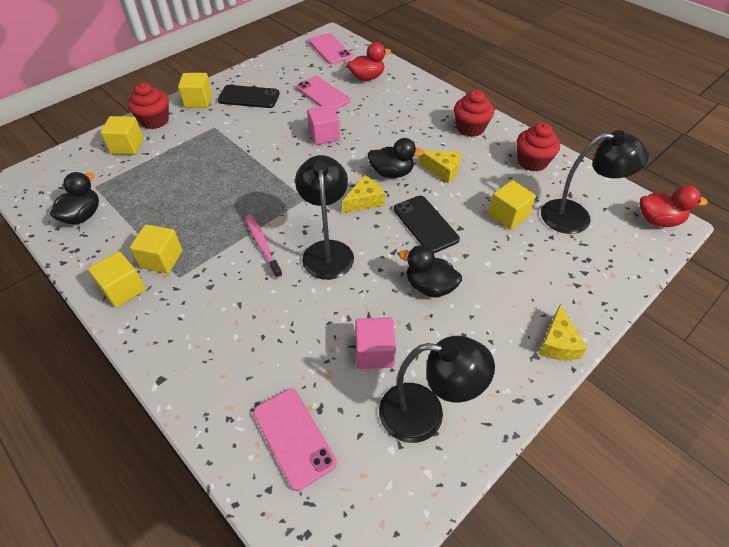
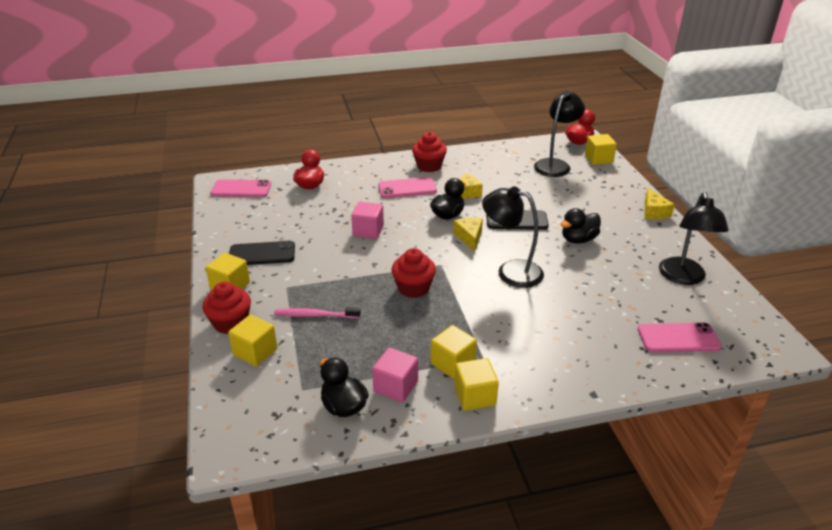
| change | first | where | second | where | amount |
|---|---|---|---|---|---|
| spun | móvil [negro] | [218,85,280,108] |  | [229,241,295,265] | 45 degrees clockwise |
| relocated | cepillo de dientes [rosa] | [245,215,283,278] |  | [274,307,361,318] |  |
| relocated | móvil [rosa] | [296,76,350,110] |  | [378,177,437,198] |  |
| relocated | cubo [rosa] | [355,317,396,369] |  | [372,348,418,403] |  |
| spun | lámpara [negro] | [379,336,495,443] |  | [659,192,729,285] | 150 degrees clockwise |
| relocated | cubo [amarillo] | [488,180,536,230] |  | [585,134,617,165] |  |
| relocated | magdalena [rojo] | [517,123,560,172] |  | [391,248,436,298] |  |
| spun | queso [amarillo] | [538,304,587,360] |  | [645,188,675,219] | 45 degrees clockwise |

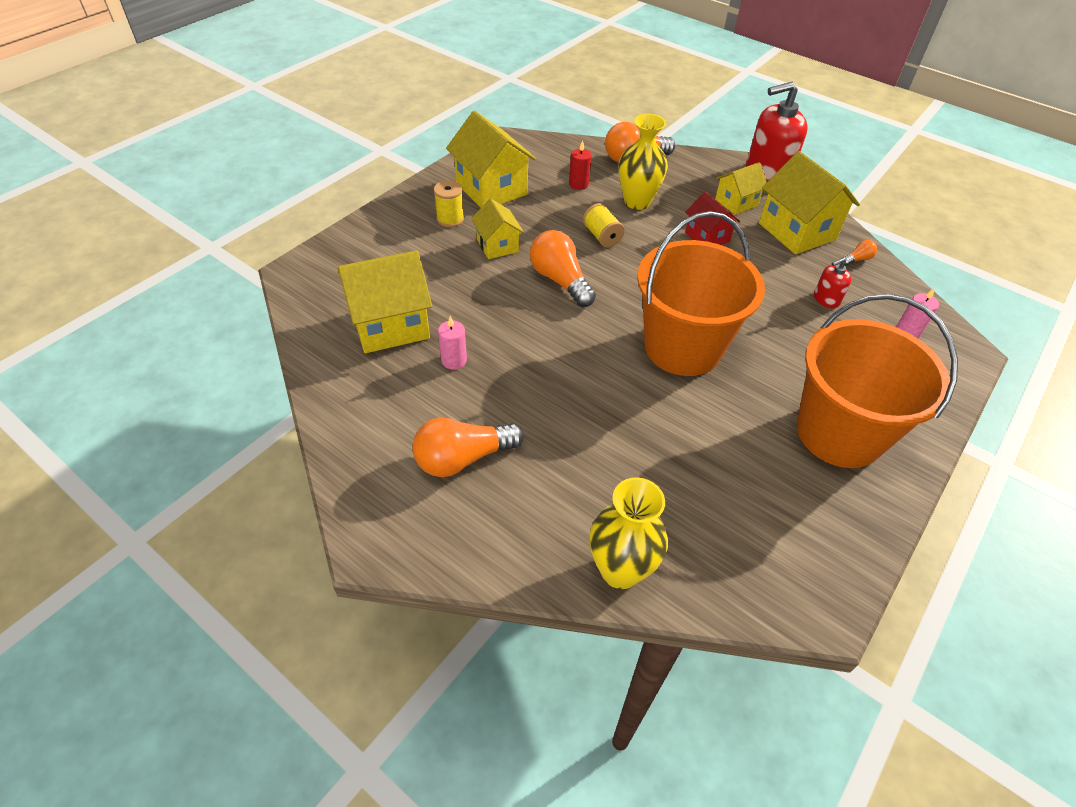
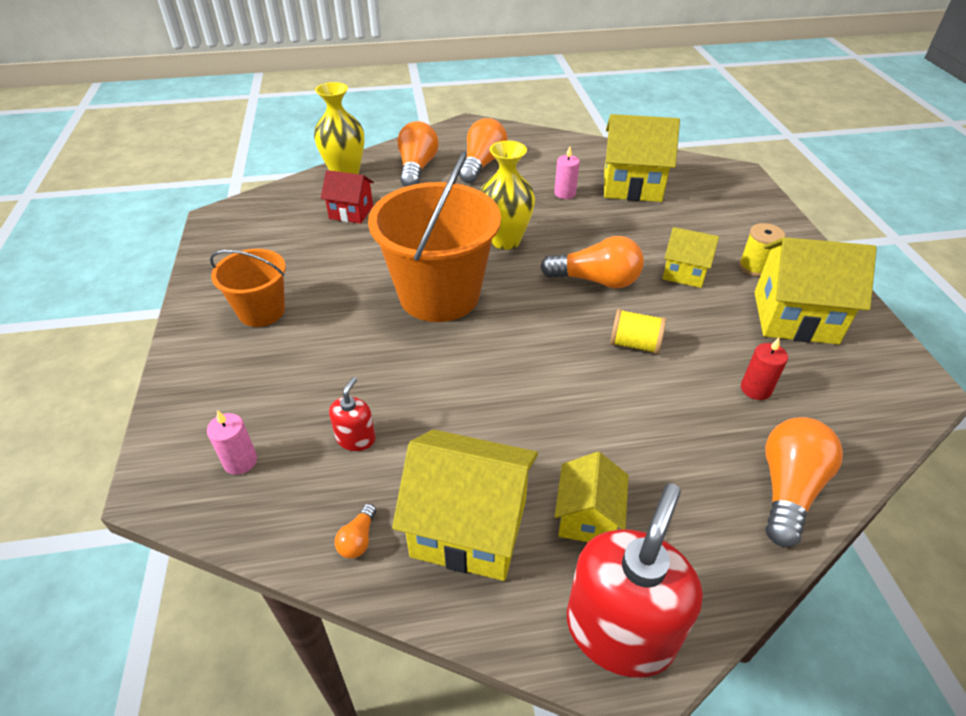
| change | first | where | second | where | amount |
|---|---|---|---|---|---|
| spun | casa [amarillo] | [338,250,432,353] |  | [604,114,680,202] | 75 degrees clockwise |
| relocated | florero [amarillo] | [619,114,668,210] |  | [481,141,535,250] |  |
| relocated | casa [rojo] | [685,191,740,245] |  | [321,170,374,224] |  |
| size | balde [naranja] | [797,294,958,468] |  | [210,249,286,327] | x0.55 |
| appeared |  |  | bombilla [naranja] | [397,121,439,187] |  |

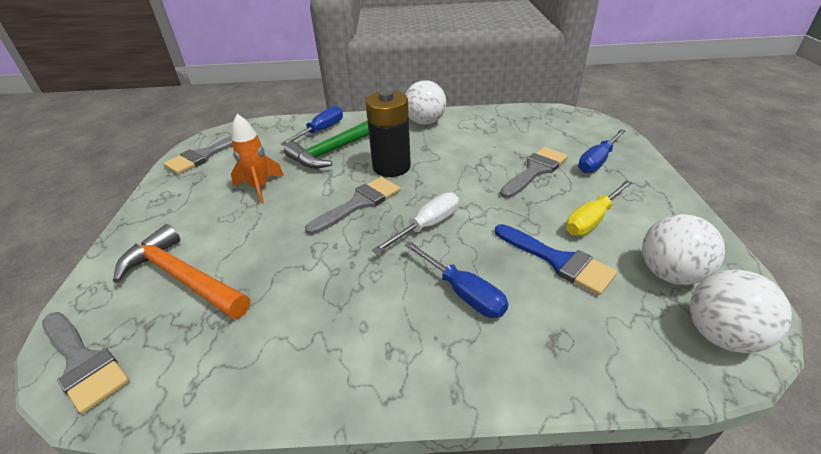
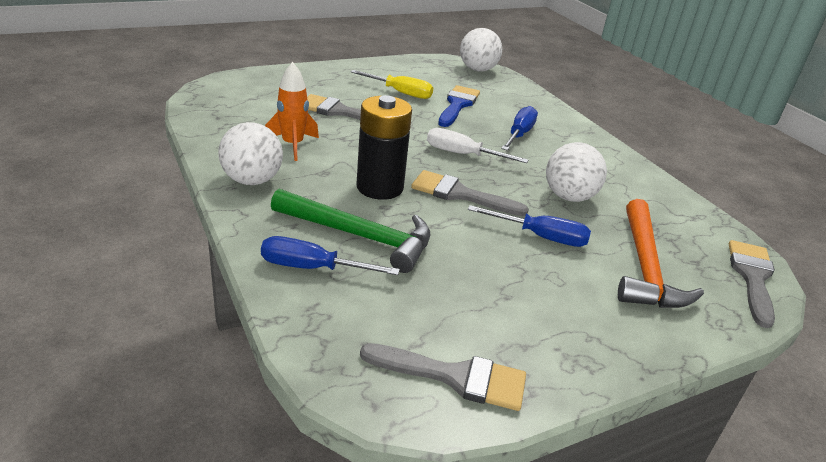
| change | first | where | second | where | amount |
|---|---|---|---|---|---|
| relocated | cohete [naranja] | [231,114,284,204] |  | [265,62,319,161] |  |
| relocated | destornillador [azul] | [578,129,626,173] |  | [468,205,591,247] |  |
| relocated | pelota [blanco] | [642,214,725,285] |  | [546,142,607,202] |  |

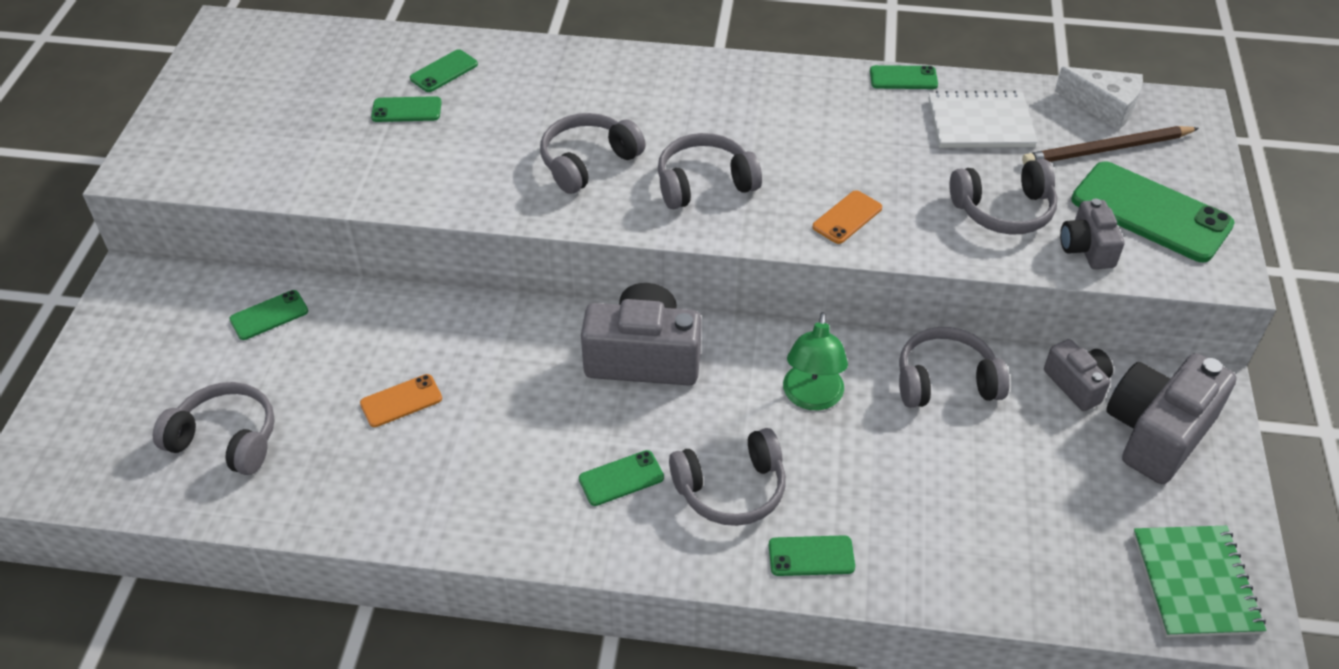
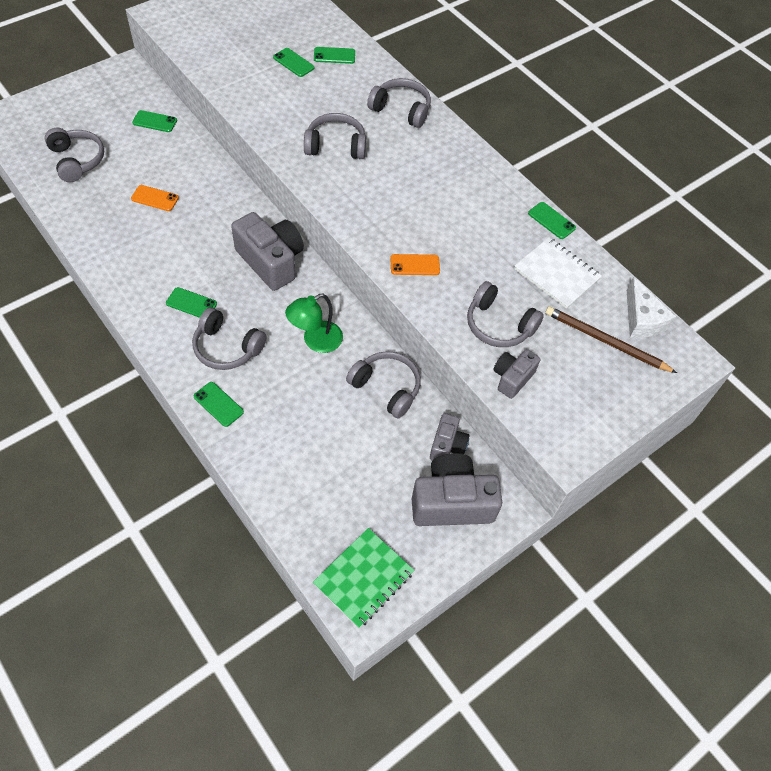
| change | first | where | second | where | amount |
|---|---|---|---|---|---|
| relocated | auriculares [gris] | [658,133,762,209] |  | [367,78,431,128] |  |
| missing | móvil [verde] | [1071,161,1235,262] |  |  |  |

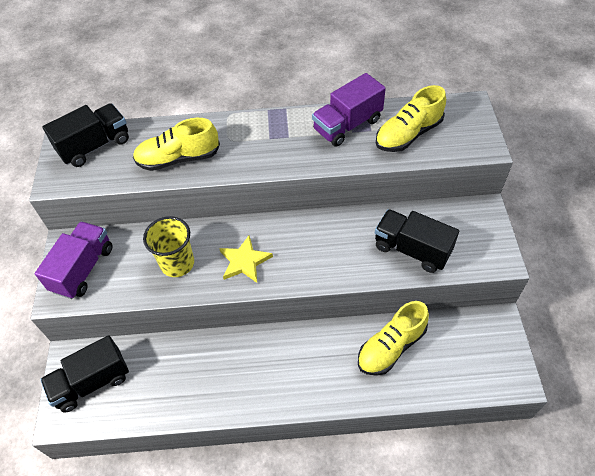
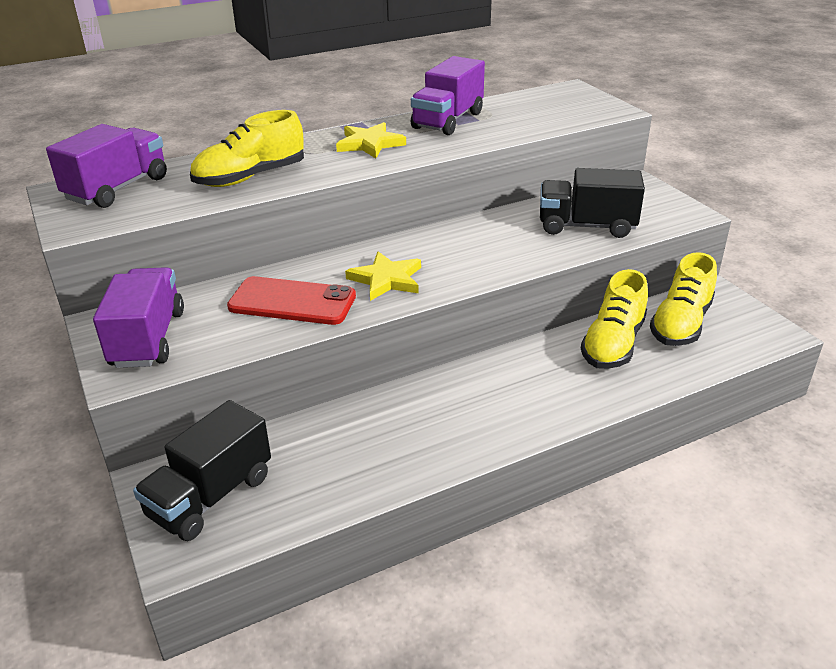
| change | first | where | second | where | amount |
|---|---|---|---|---|---|
| colour | camión [negro] | [42,103,129,167] | camión [morado] | [46,124,167,208] |  |
| exchanged | vaso [amarillo] | [143,216,194,277] | móvil [rojo] | [227,276,356,325] |  |
| relocated | zapato [amarillo] | [376,85,446,152] |  | [650,252,717,346] |  |
| appeared |  |  | estrella [amarillo] | [336,122,406,158] |  |

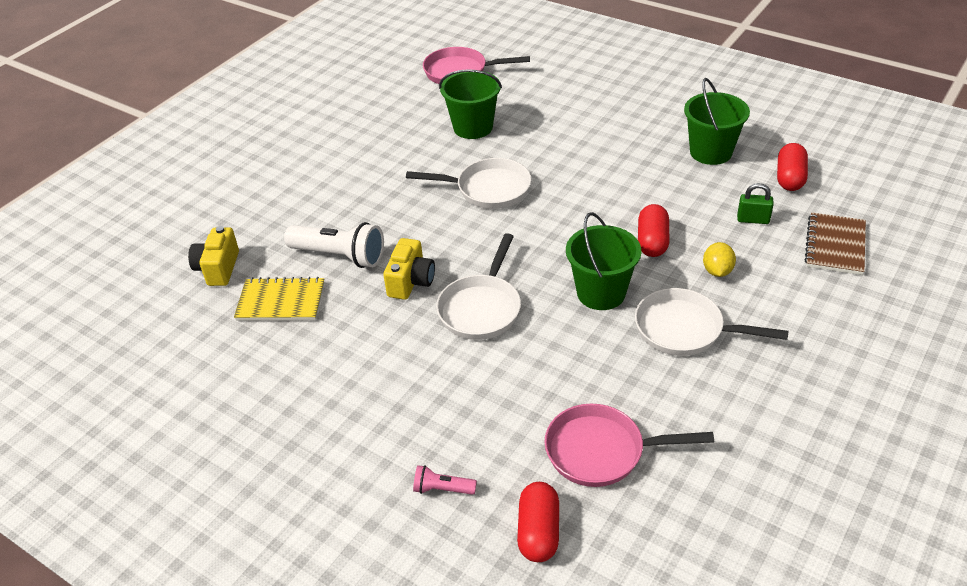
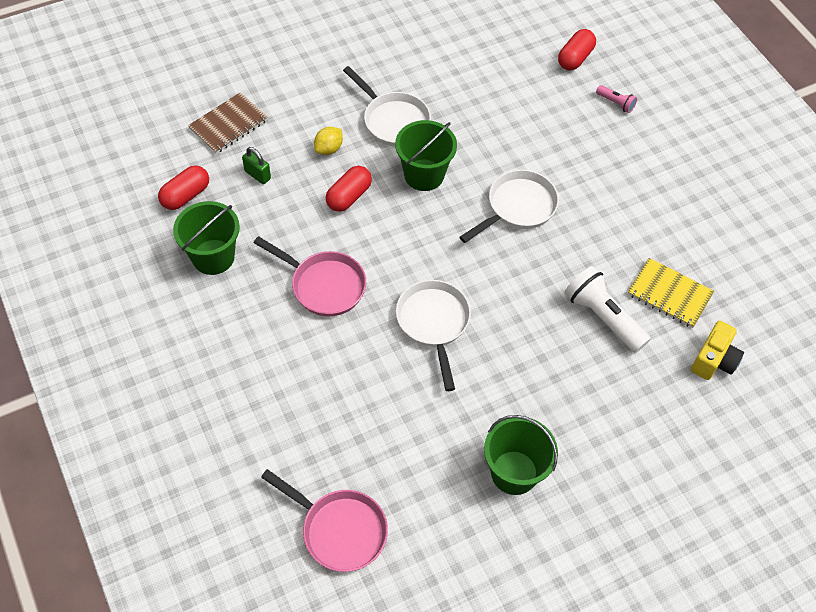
| change | first | where | second | where | amount |
|---|---|---|---|---|---|
| missing | cámara [amarillo] | [383,238,435,300] |  |  |  |
| spun | sartén [blanco] | [406,158,531,209] |  | [396,280,471,391] | 45 degrees clockwise |
| relocated | balde [verde] | [439,69,502,139] |  | [484,415,558,495] |  |
| relocated | sartén [rosa] | [544,404,714,487] |  | [254,236,366,316] |  |

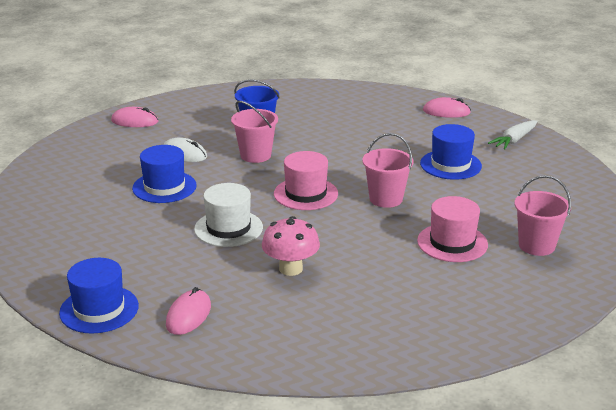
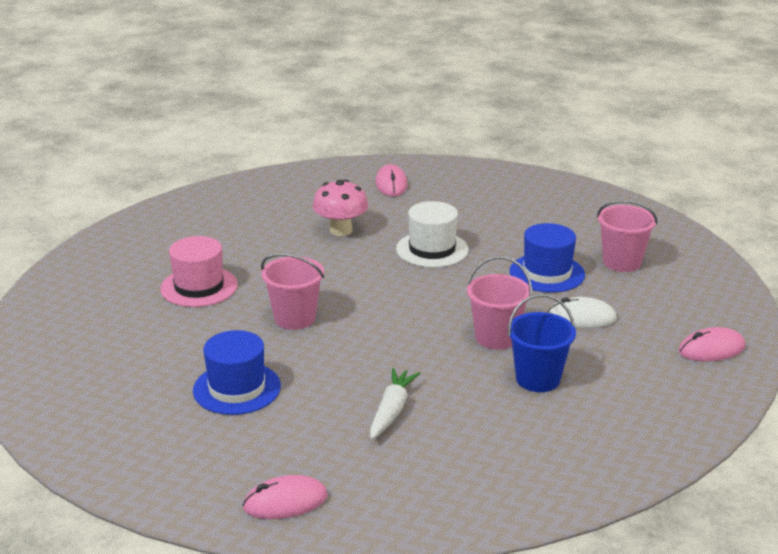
| change | first | where | second | where | amount |
|---|---|---|---|---|---|
| missing | sombrero [azul] | [59,258,139,334] |  |  |  |
| missing | sombrero [rosa] | [274,151,338,210] |  |  |  |
| relocated | zanahoria [blanco] | [488,120,537,150] |  | [370,368,421,439] |  |
| relocated | balde [rosa] | [515,175,571,256] |  | [597,200,658,272] |  |

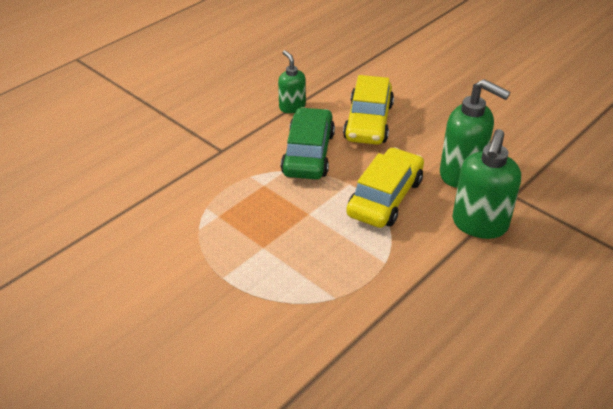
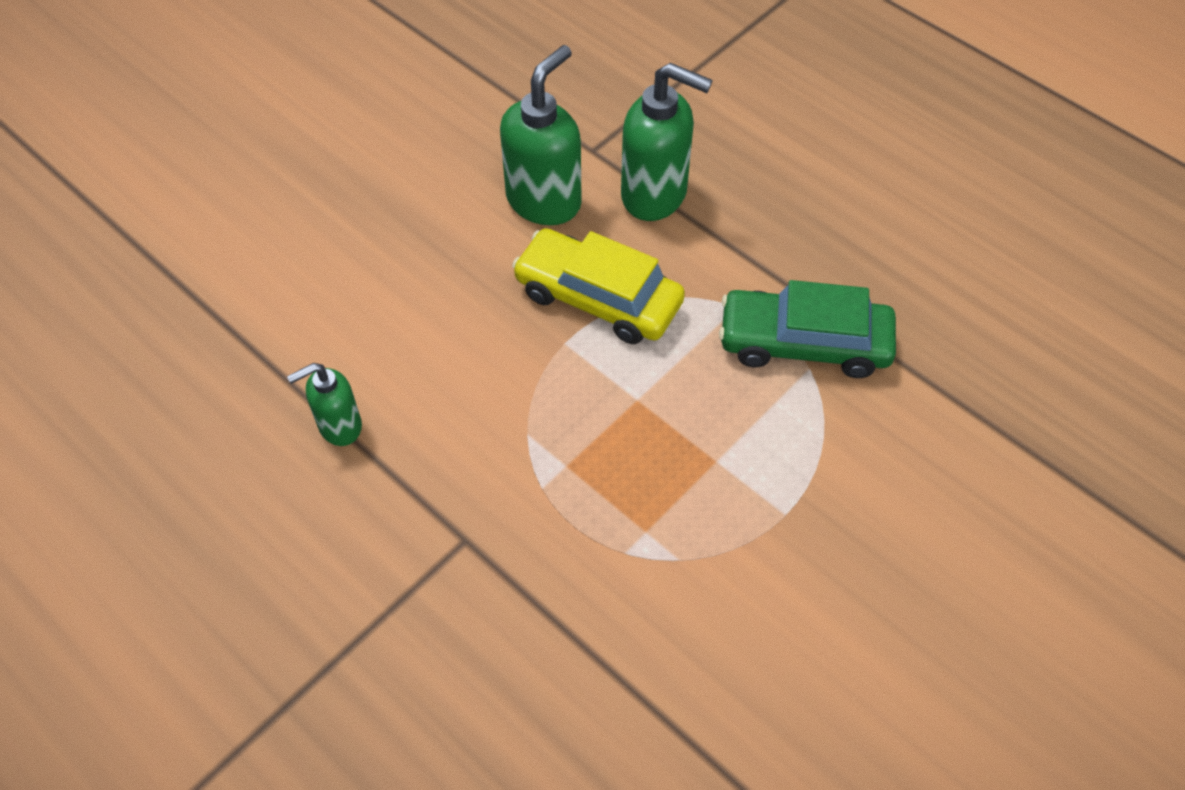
| change | first | where | second | where | amount |
|---|---|---|---|---|---|
| relocated | coche [verde] | [281,107,335,179] |  | [719,280,896,378] |  |
| missing | coche [amarillo] | [343,75,394,145] |  |  |  |

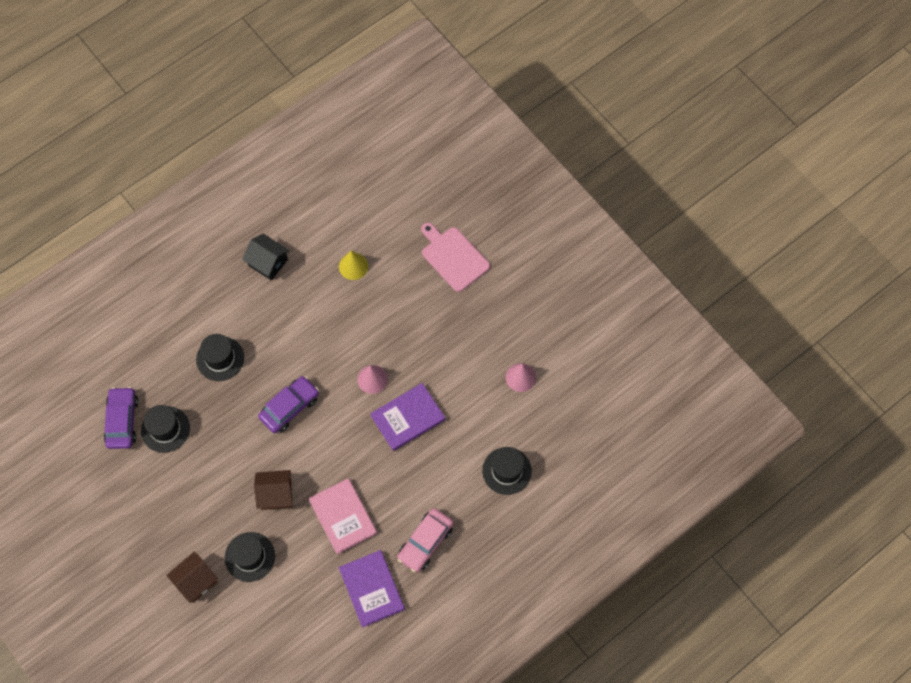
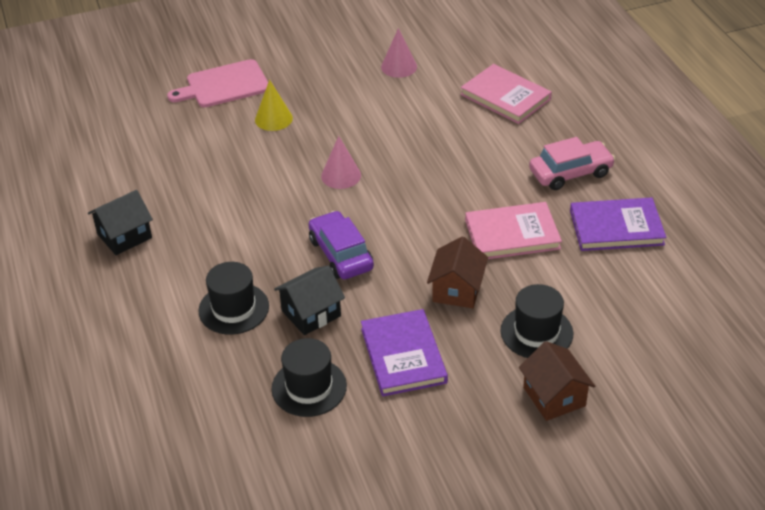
| change | first | where | second | where | amount |
|---|---|---|---|---|---|
| missing | coche [morado] | [104,387,138,449] |  |  |  |
| relocated | cono [amarillo] | [339,251,368,280] |  | [255,80,293,131] |  |
| relocated | libro [morado] | [370,383,445,451] |  | [361,309,448,397] |  |
| spun | coche [rosa] | [397,508,454,573] |  | [529,137,615,190] | 75 degrees counterclockwise |
| exchanged | sombrero [negro] | [482,447,532,495] | libro [rosa] | [461,64,552,124] |  |
| appeared |  |  | casa [negro] | [274,266,345,335] |  |

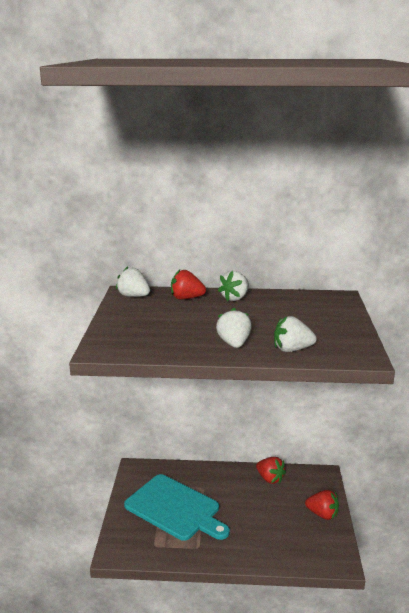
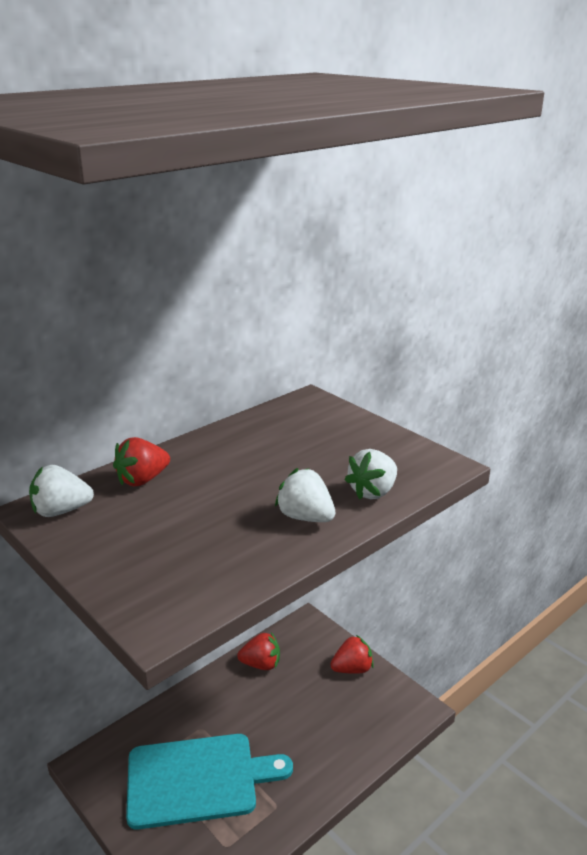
| change | first | where | second | where | amount |
|---|---|---|---|---|---|
| missing | fresa [blanco] | [218,271,249,301] |  |  |  |

